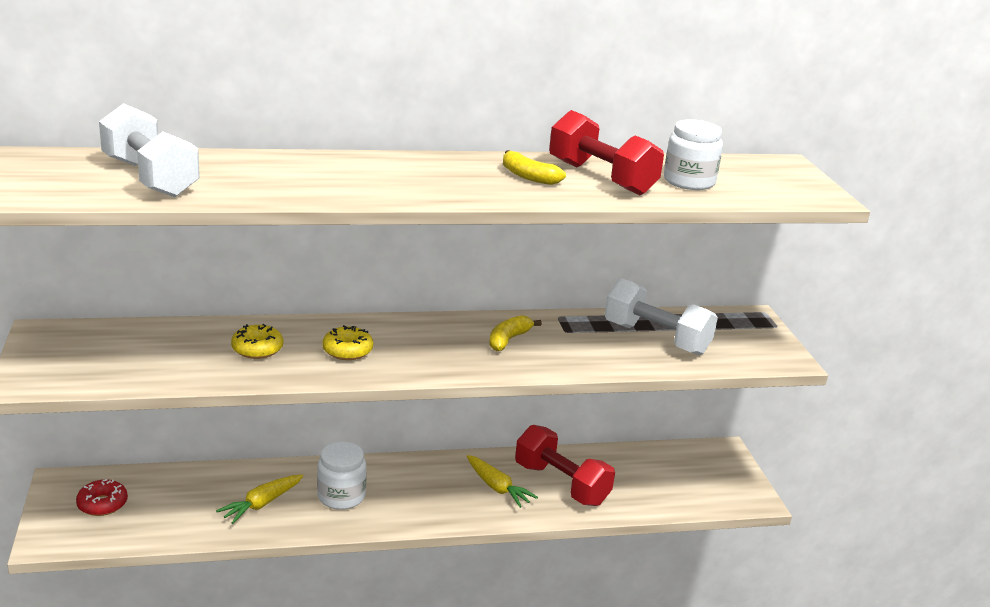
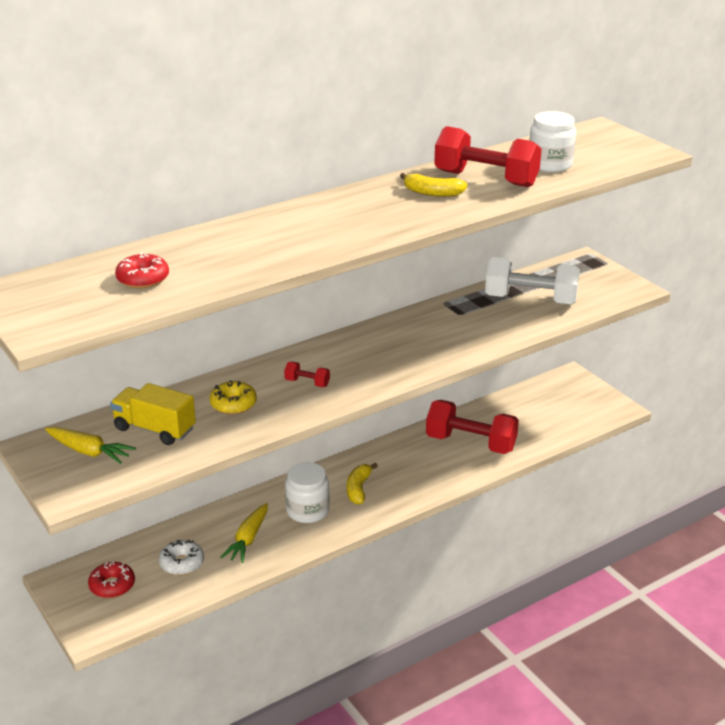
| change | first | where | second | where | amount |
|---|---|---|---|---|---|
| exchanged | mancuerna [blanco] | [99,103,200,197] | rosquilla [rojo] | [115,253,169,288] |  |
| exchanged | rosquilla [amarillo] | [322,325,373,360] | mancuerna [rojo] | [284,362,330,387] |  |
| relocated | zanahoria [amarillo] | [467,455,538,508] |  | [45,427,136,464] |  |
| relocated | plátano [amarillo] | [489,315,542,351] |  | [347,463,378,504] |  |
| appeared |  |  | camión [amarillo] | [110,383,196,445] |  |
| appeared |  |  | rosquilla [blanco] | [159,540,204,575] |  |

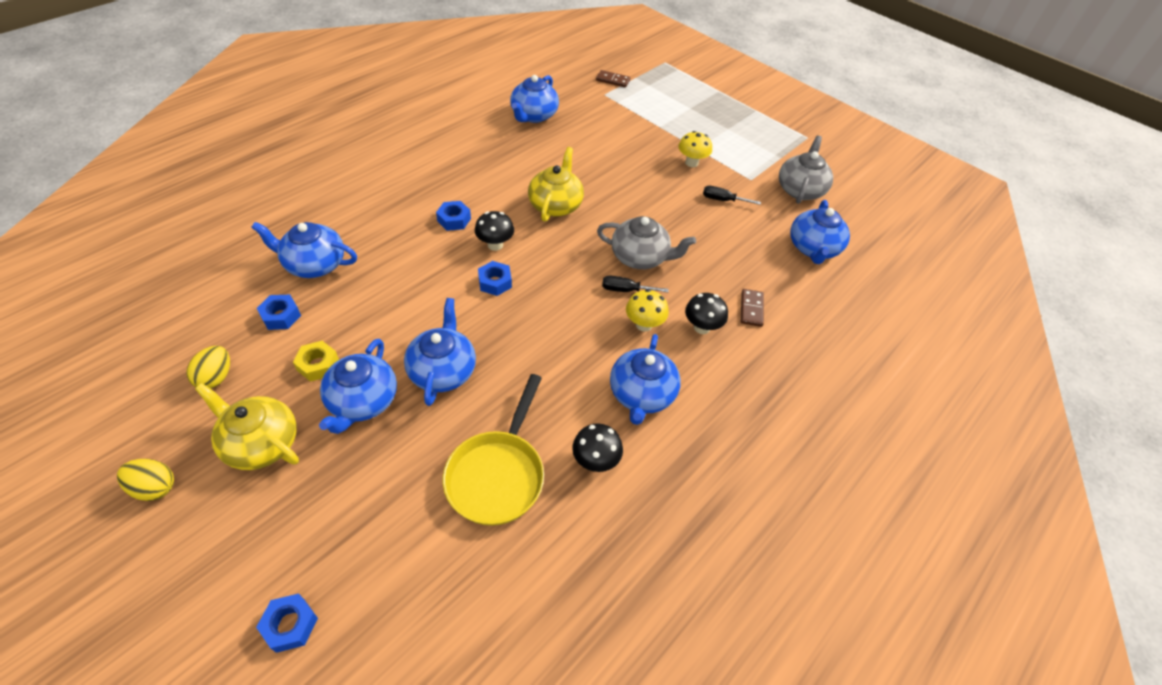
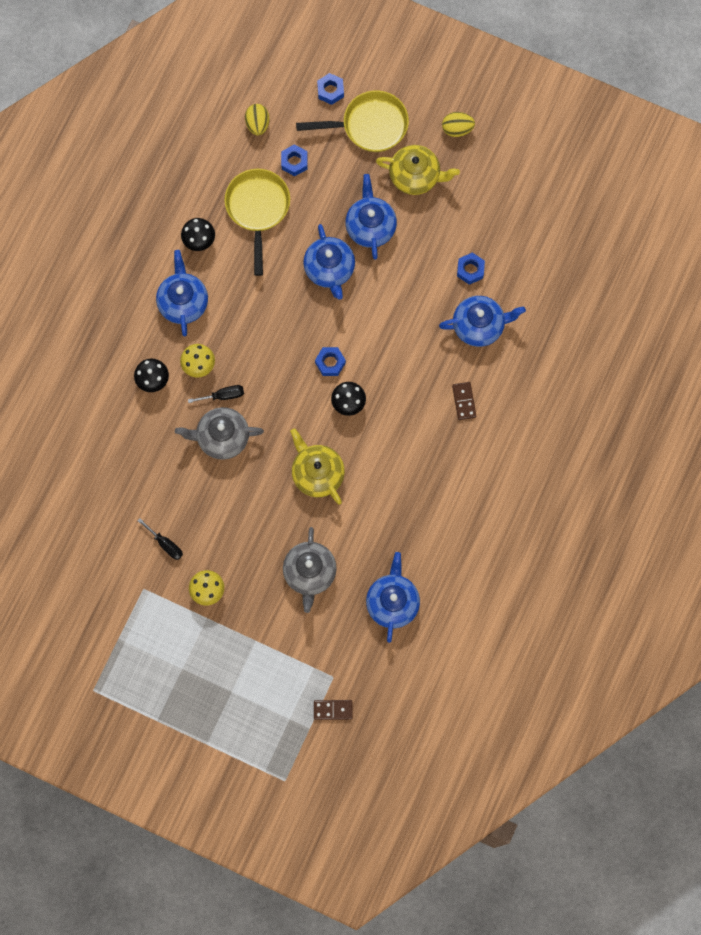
| change | first | where | second | where | amount |
|---|---|---|---|---|---|
| relocated | huevo [amarillo] | [187,346,230,389] |  | [245,104,270,136] |  |
| missing | tuerca [amarillo] | [293,341,339,382] |  |  |  |
| relocated | tuerca [azul] | [436,201,471,231] |  | [281,144,308,176] |  |
| spun | tetera [amarillo] | [528,147,584,222] |  | [290,428,345,505] | 150 degrees clockwise |
| spun | destornillador [negro] | [703,186,761,205] |  | [137,518,183,560] | 45 degrees clockwise |
| relocated | ficha de dominó [marrón] | [741,289,764,327] |  | [452,382,476,420] |  |
| relocated | tetera [gris] | [779,136,833,204] |  | [283,527,337,613] |  |
| missing | tetera [azul] | [790,200,850,264] |  |  |  |
| appeared |  |  | sartén [amarillo] | [296,90,409,152] |  |

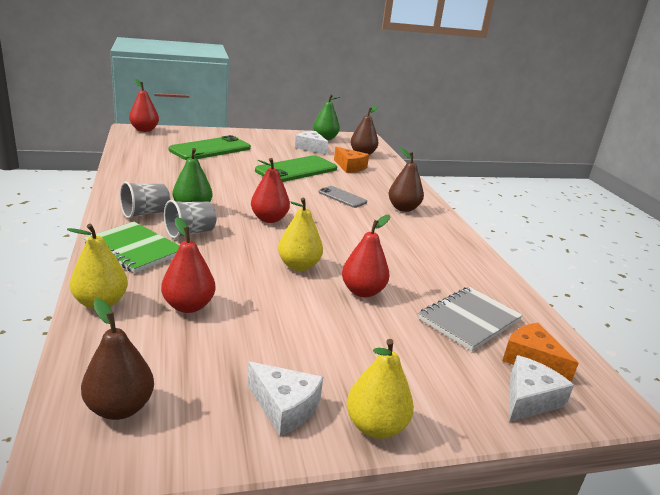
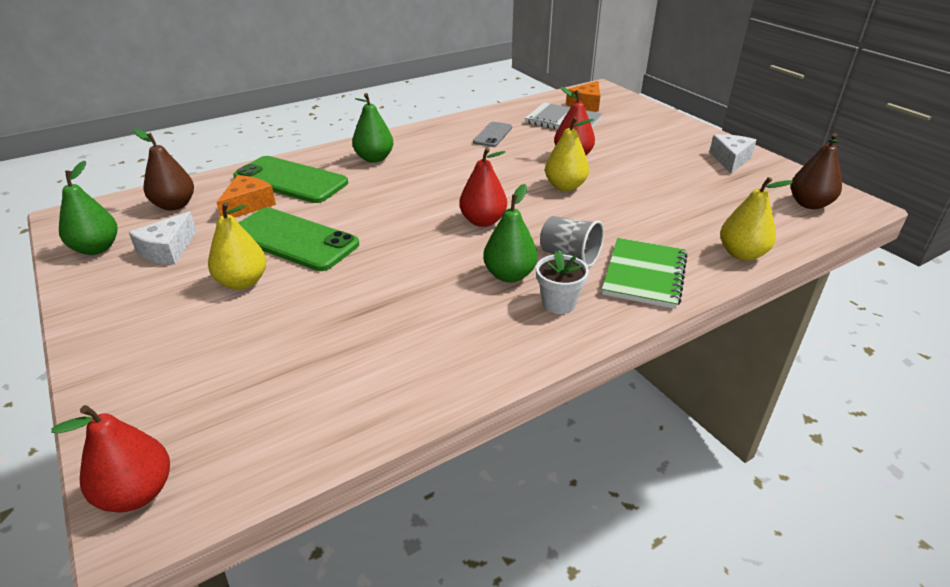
| change | first | where | second | where | amount |
|---|---|---|---|---|---|
| exchanged | vaso [gris] | [120,181,170,219] | maceta [blanco] | [536,250,589,314] |  |
| missing | pera [rojo] | [161,217,215,313] |  |  |  |
| relocated | móvil [verde] | [169,135,251,160] |  | [233,156,348,203] |  |
| relocated | móvil [gris] | [318,186,367,208] |  | [473,122,512,147] |  |
| relocated | pera [amarillo] | [347,339,414,439] |  | [208,202,266,290] |  |
| colour | pera [marrón] | [389,147,424,212] | pera [verde] | [352,93,394,163] |  |
| missing | queso [blanco] | [509,355,574,422] |  |  |  |

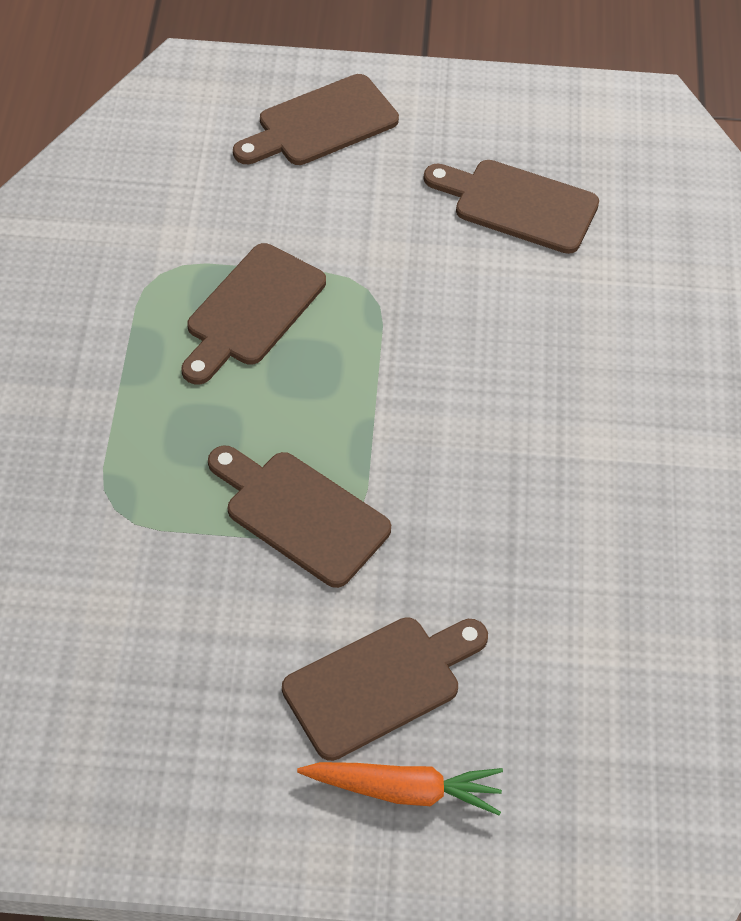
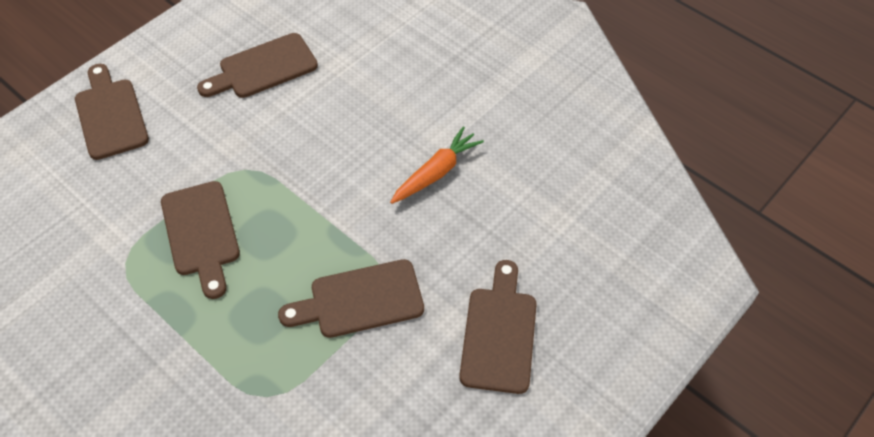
| change | first | where | second | where | amount |
|---|---|---|---|---|---|
| spun | tabla de cortar [marrón] | [233,74,399,165] |  | [75,64,149,160] | 150 degrees clockwise |
| relocated | zanahoria [naranja] | [297,762,503,816] |  | [390,126,484,204] |  |

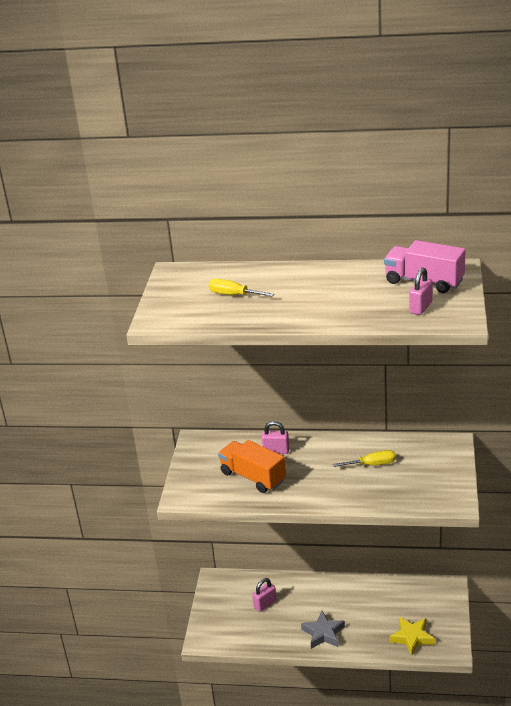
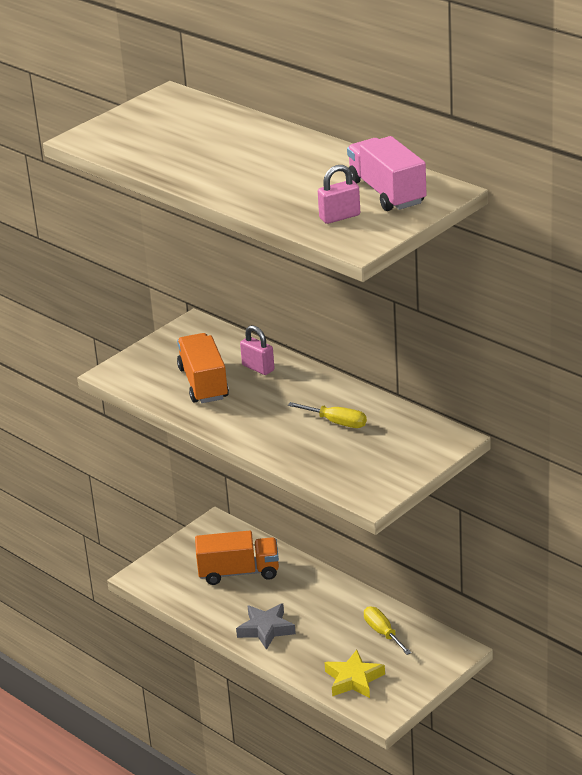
| change | first | where | second | where | amount |
|---|---|---|---|---|---|
| relocated | destornillador [amarillo] | [209,279,274,297] |  | [364,606,412,655] |  |
| exchanged | candado [rosa] | [252,578,277,612] | camión [naranja] | [195,531,279,585] |  |

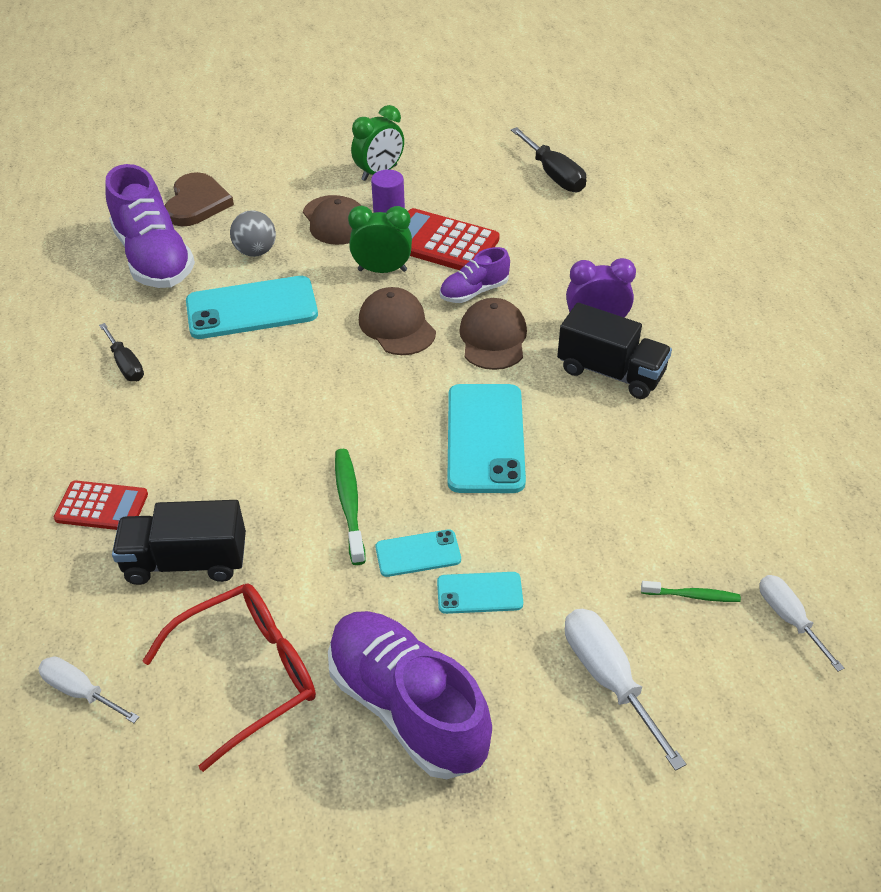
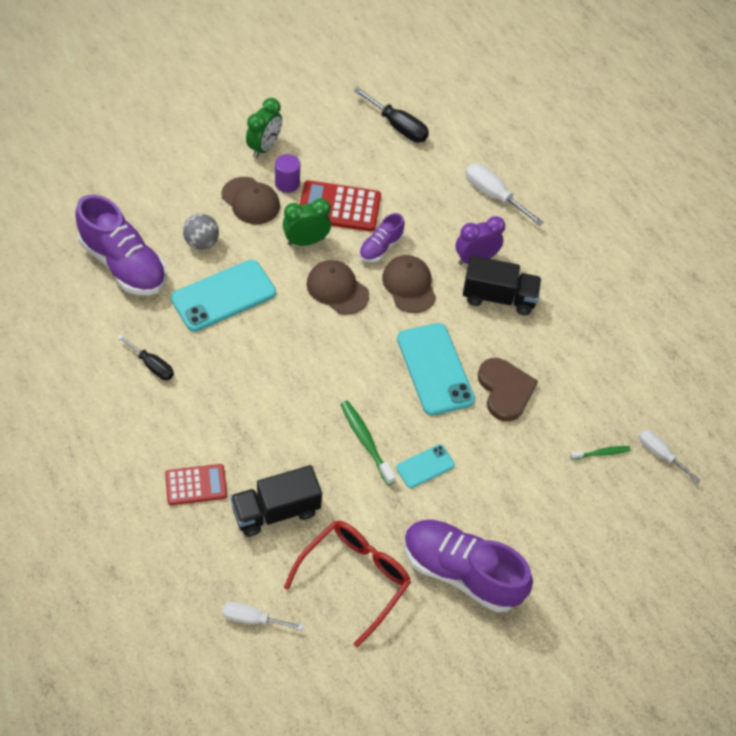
| change | first | where | second | where | amount |
|---|---|---|---|---|---|
| relocated | corazón [marrón] | [164,172,234,226] |  | [478,358,538,421] |  |
| missing | móvil [turquesa] | [437,572,523,614] |  |  |  |
| relocated | destornillador [blanco] | [565,609,686,771] |  | [465,163,544,226] |  |

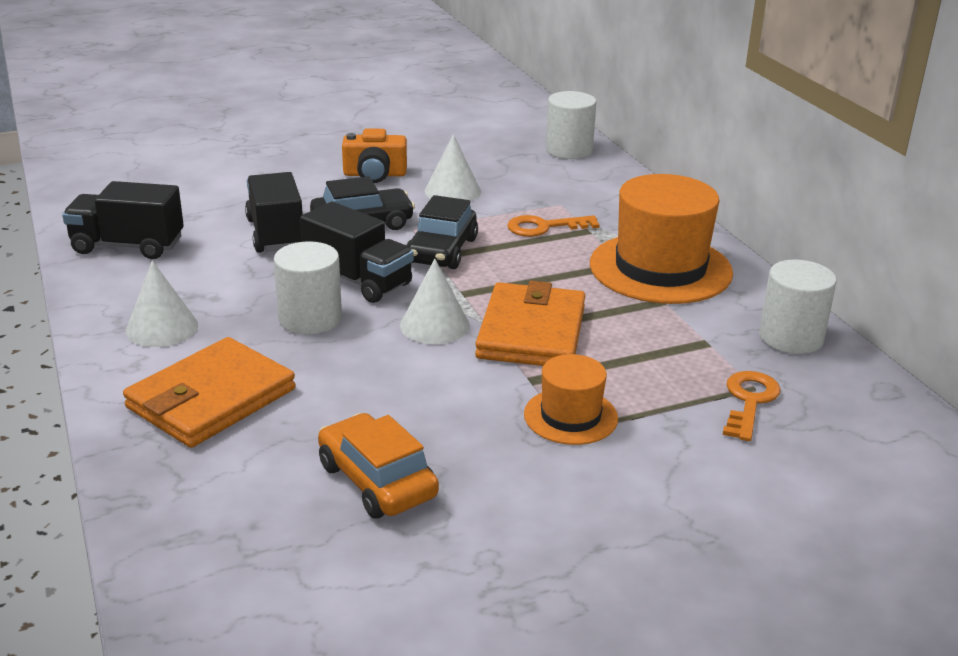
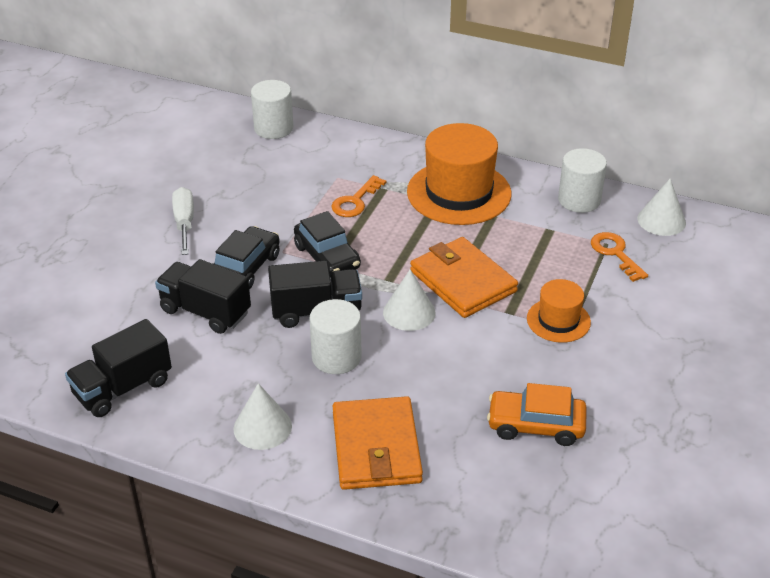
| change | first | where | second | where | amount |
|---|---|---|---|---|---|
| exchanged | cámara [naranja] | [342,128,407,183] | destornillador [blanco] | [172,187,194,255] |  |
| relocated | cono [blanco] | [425,134,481,201] |  | [637,179,686,236] |  |

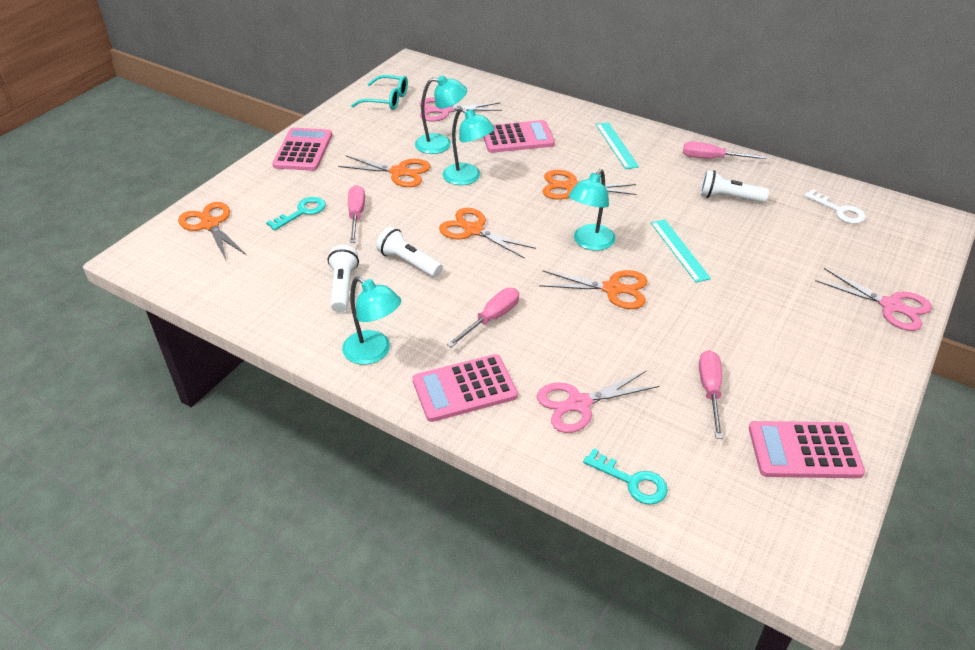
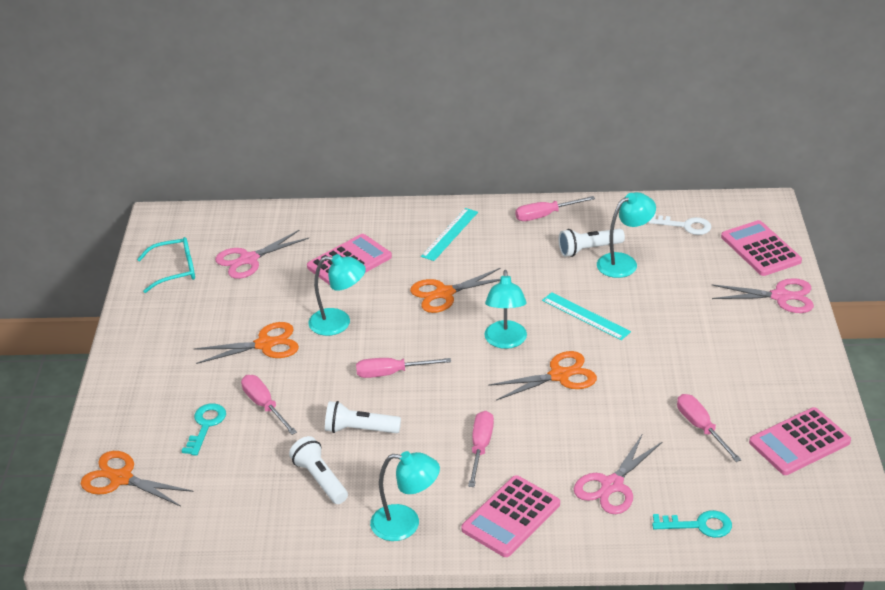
| change | first | where | second | where | amount |
|---|---|---|---|---|---|
| relocated | calculadora [rosa] | [272,128,332,171] |  | [721,220,802,276] |  |
| relocated | lámpara [turquesa] | [415,75,467,154] |  | [597,192,656,278] |  |
| exchanged | tijeras [naranja] | [439,208,536,259] | destornillador [rosa] | [356,358,451,378] |  |
| spun | regla [turquesa] | [596,122,639,169] |  | [421,208,478,261] | 75 degrees clockwise |

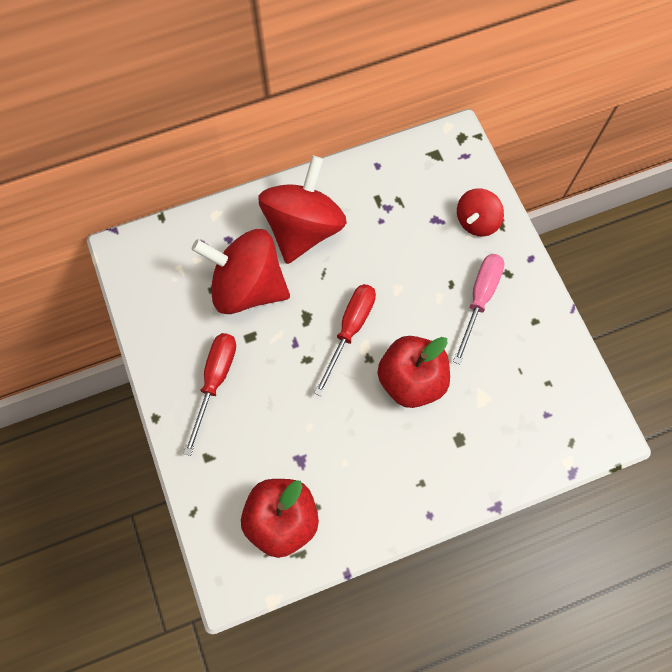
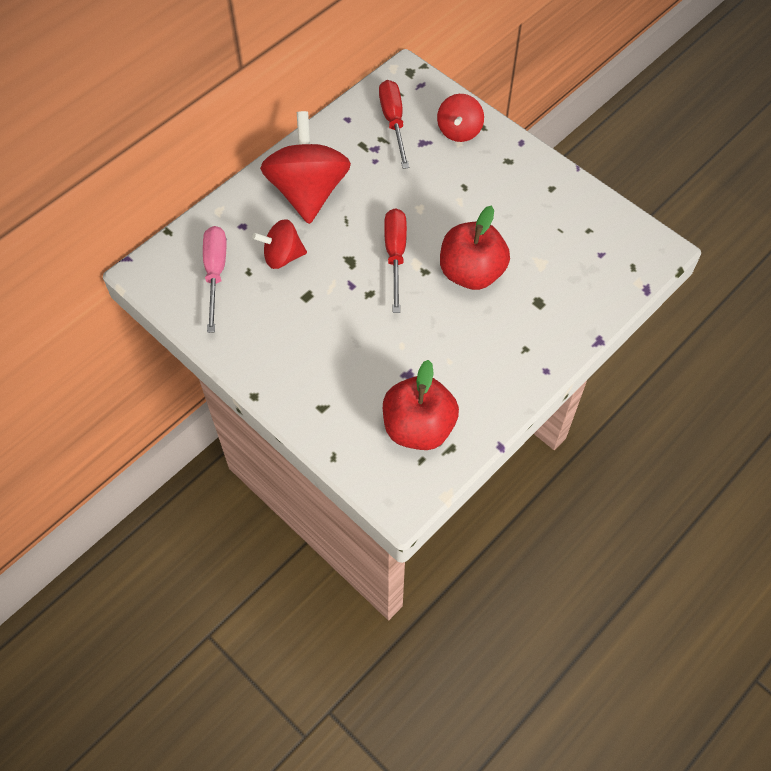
| change | first | where | second | where | amount |
|---|---|---|---|---|---|
| relocated | destornillador [rojo] | [183,333,236,456] |  | [379,80,409,169] |  |
| size | peonza [rojo] | [192,229,290,314] |  | [252,219,307,269] | x0.55 |
| relocated | destornillador [rosa] | [453,254,505,364] |  | [203,226,226,333] |  |

